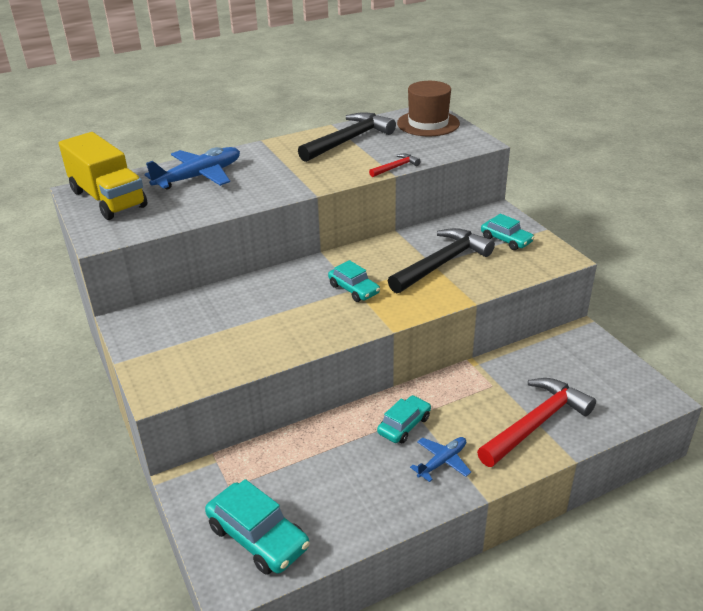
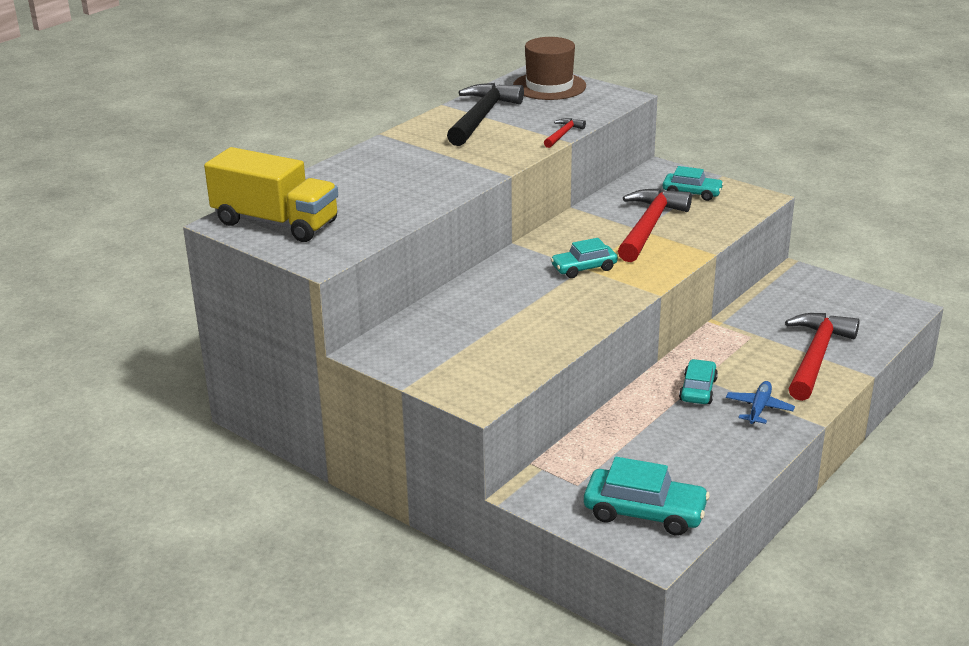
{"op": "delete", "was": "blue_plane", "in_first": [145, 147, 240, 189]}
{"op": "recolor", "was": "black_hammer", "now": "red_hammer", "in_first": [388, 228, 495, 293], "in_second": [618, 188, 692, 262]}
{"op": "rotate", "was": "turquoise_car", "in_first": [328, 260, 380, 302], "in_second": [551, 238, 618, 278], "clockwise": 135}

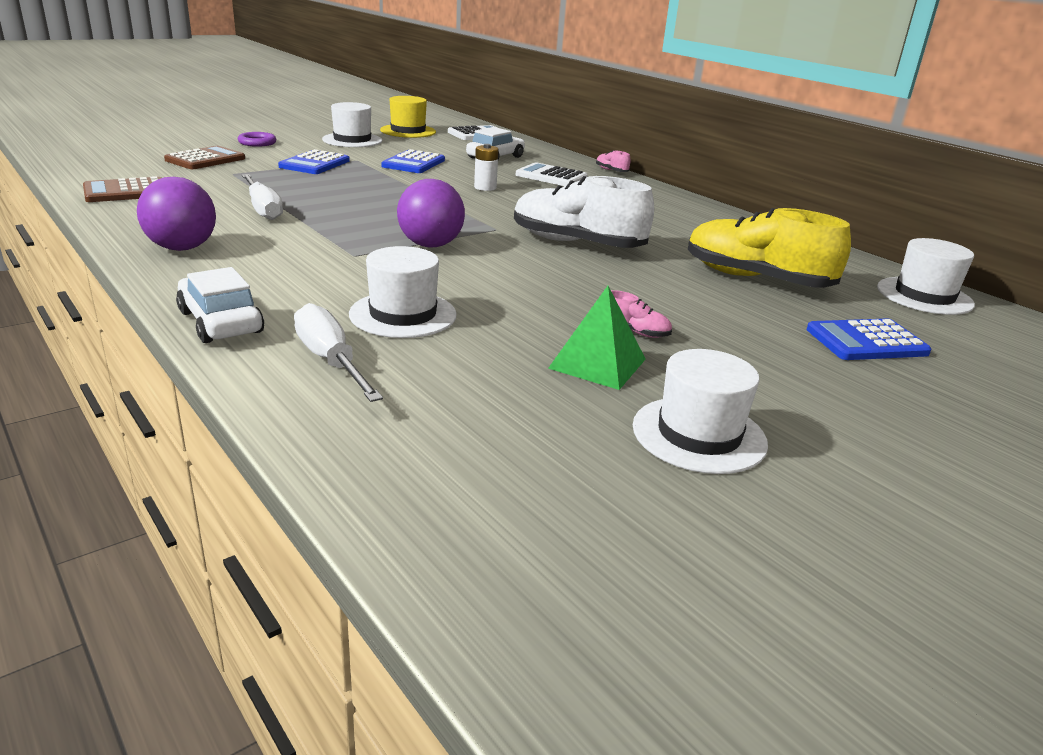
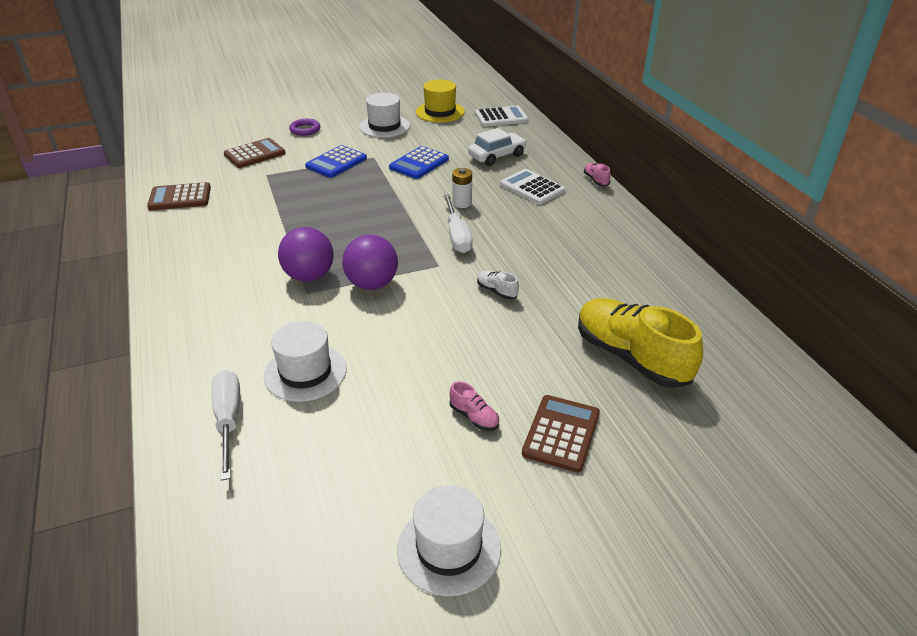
{"op": "delete", "was": "white_car", "in_first": [176, 267, 264, 343]}
{"op": "delete", "was": "green_pyramid", "in_first": [548, 286, 646, 390]}
{"op": "delete", "was": "blue_calculator", "in_first": [807, 319, 931, 360]}
{"op": "delete", "was": "white_hat", "in_first": [877, 238, 975, 315]}
{"op": "insert", "now": "brown_calculator", "in_second": [522, 395, 600, 473]}
{"op": "move", "was": "purple_ball", "in_first": [137, 177, 216, 251], "in_second": [278, 227, 334, 282]}
{"op": "move", "was": "white_screwdriver", "in_first": [242, 174, 283, 220], "in_second": [444, 194, 473, 253]}
{"op": "resize", "was": "white_shoe", "in_first": [514, 176, 654, 248], "in_second": [477, 271, 519, 300], "ratio": 0.41}

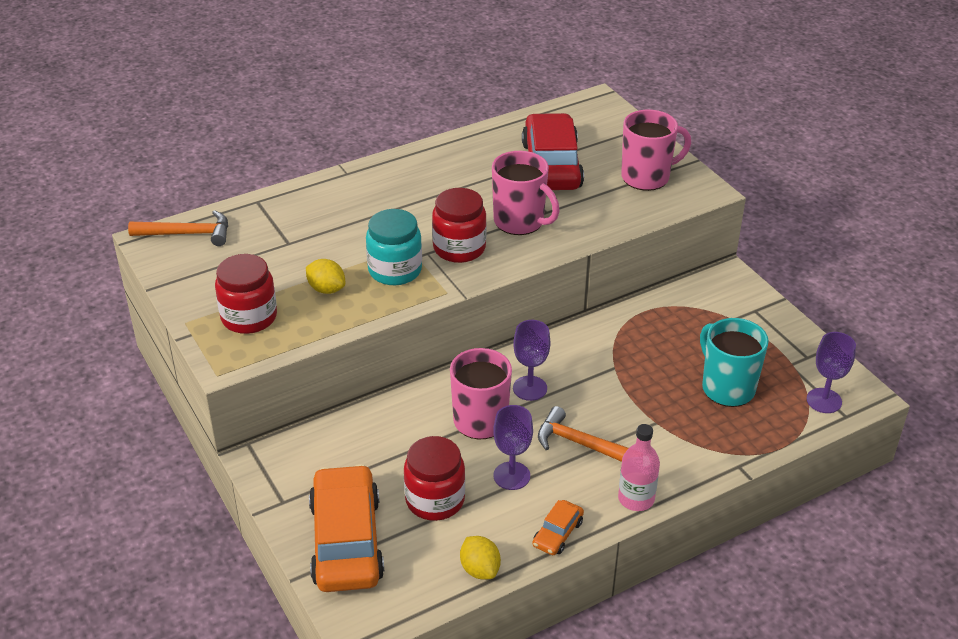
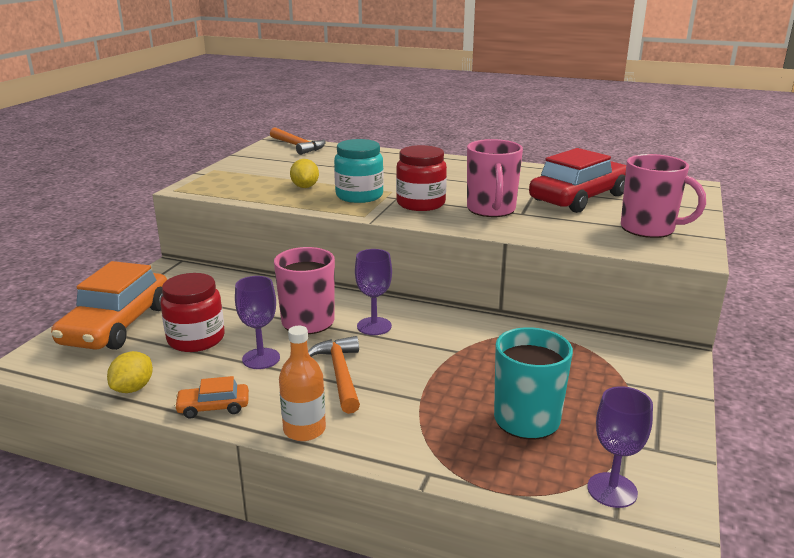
{"op": "delete", "was": "red_jar", "in_first": [215, 254, 277, 334]}
{"op": "recolor", "was": "pink_bottle", "now": "orange_bottle", "in_first": [618, 424, 660, 511], "in_second": [279, 326, 326, 441]}
{"op": "rotate", "was": "orange_car", "in_first": [309, 464, 384, 592], "in_second": [51, 261, 167, 350], "clockwise": 150}

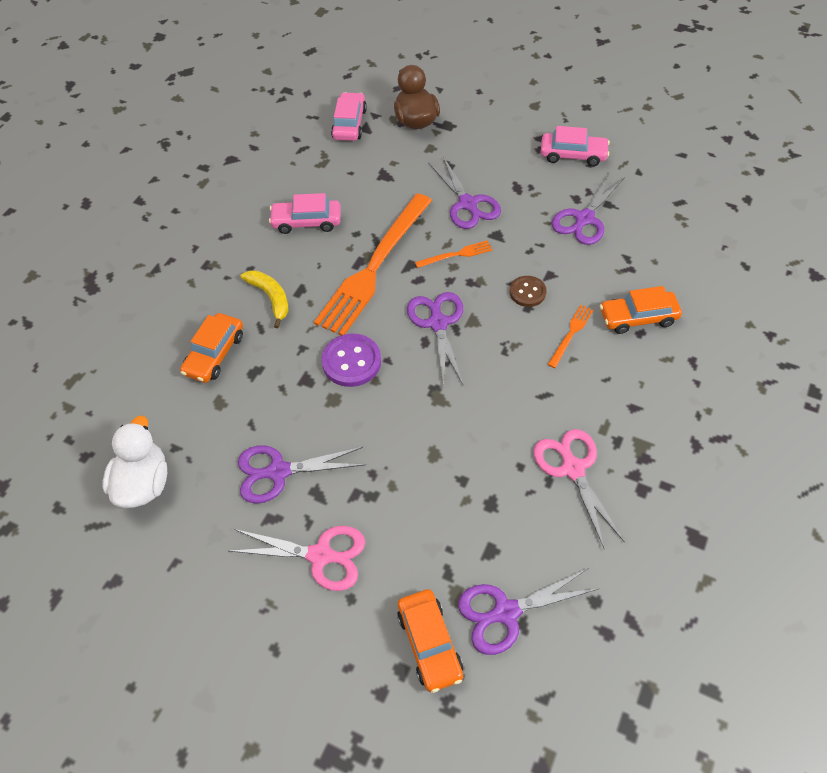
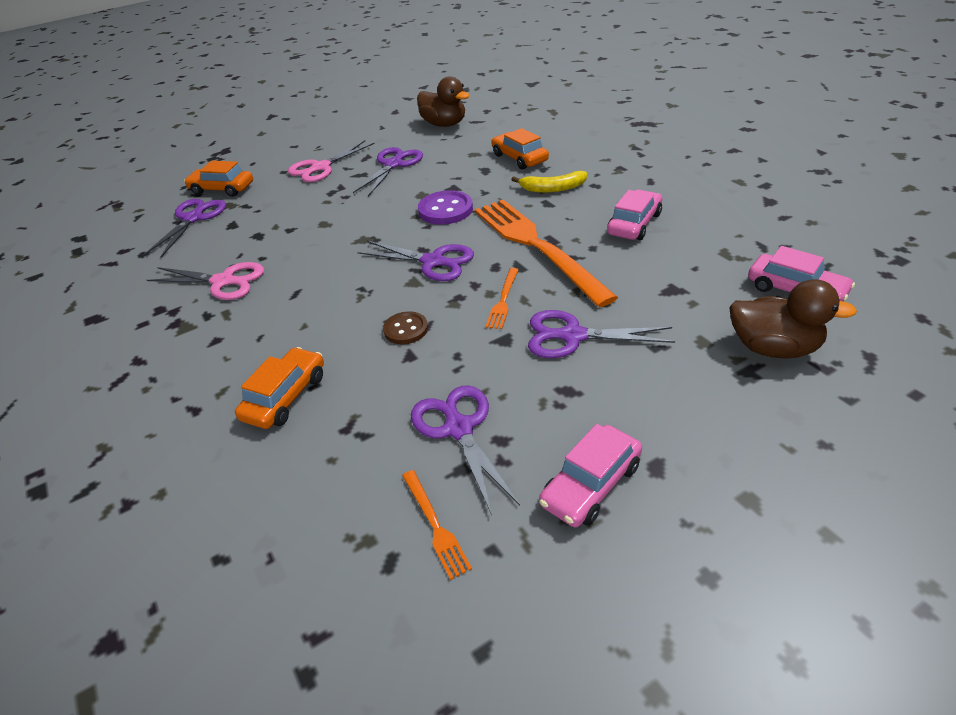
{"op": "move", "was": "orange_fork", "in_first": [547, 305, 593, 368], "in_second": [402, 470, 472, 580]}
{"op": "recolor", "was": "white_duck", "now": "brown_duck", "in_first": [102, 415, 167, 508], "in_second": [417, 76, 470, 127]}

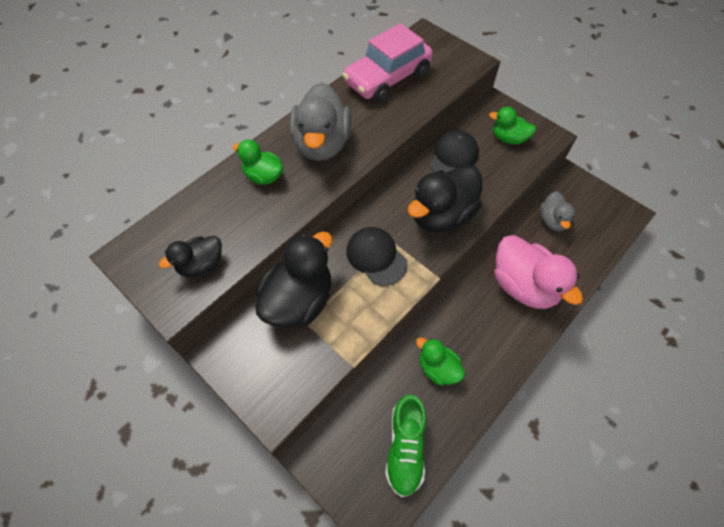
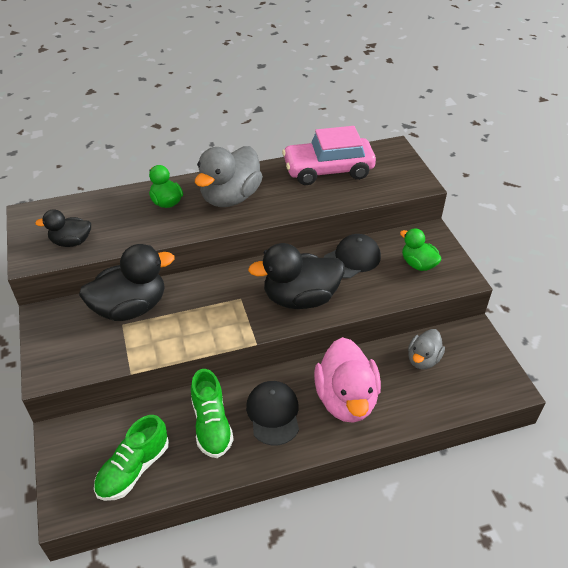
{"op": "move", "was": "black_cap", "in_first": [346, 227, 408, 286], "in_second": [246, 381, 299, 445]}
{"op": "replace", "was": "green_duck", "now": "green_shoe", "in_first": [416, 337, 465, 386], "in_second": [191, 369, 234, 458]}

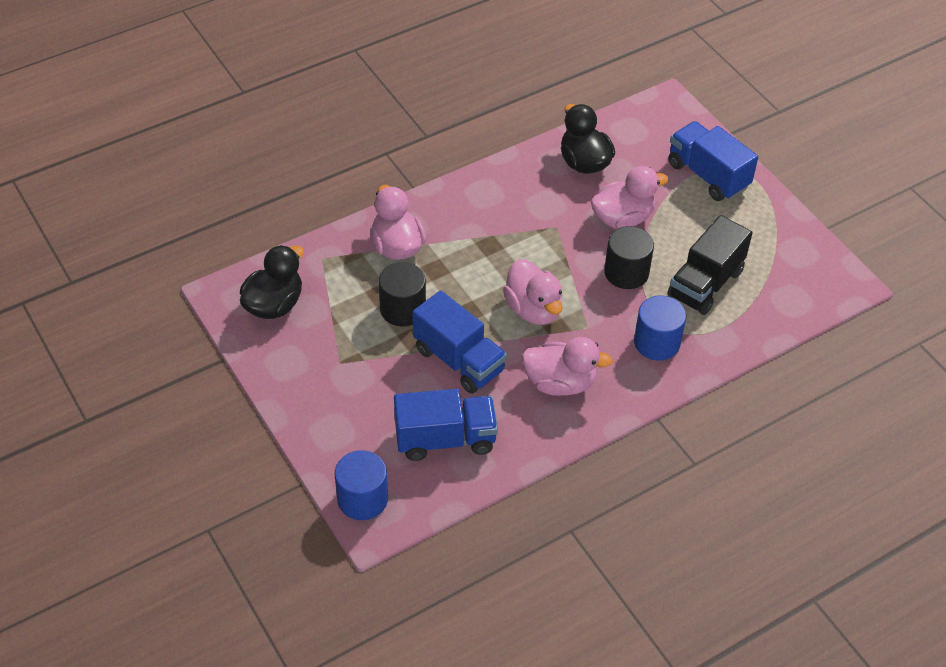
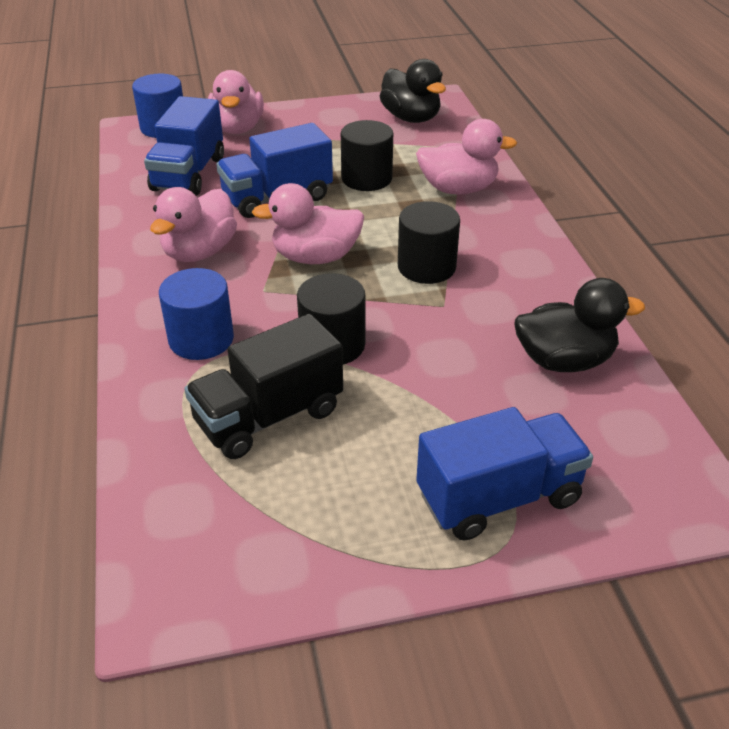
{"op": "insert", "now": "black_cylinder", "in_second": [398, 201, 460, 284]}
{"op": "move", "was": "pink_duck", "in_first": [591, 166, 668, 229], "in_second": [208, 70, 264, 134]}
{"op": "rotate", "was": "black_truck", "in_first": [668, 215, 752, 315], "in_second": [184, 314, 343, 459], "clockwise": -90}

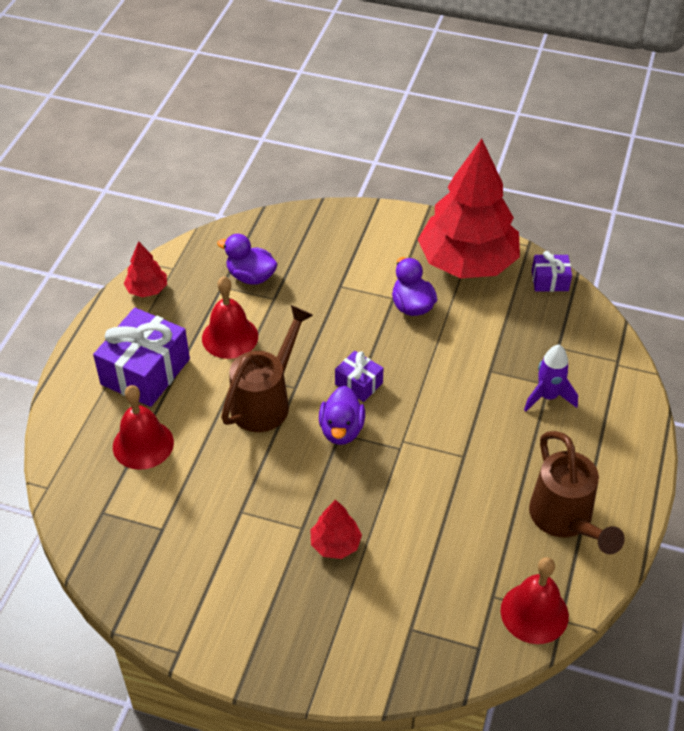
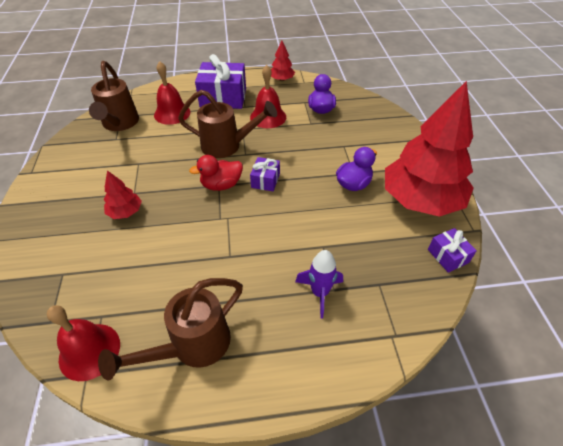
{"op": "insert", "now": "brown_watering_can", "in_second": [89, 61, 139, 131]}
{"op": "recolor", "was": "purple_duck", "now": "red_duck", "in_first": [319, 386, 365, 445], "in_second": [189, 155, 243, 191]}

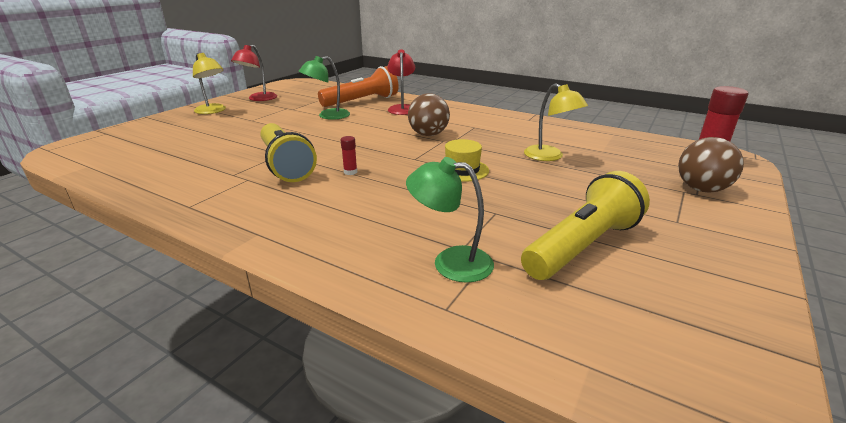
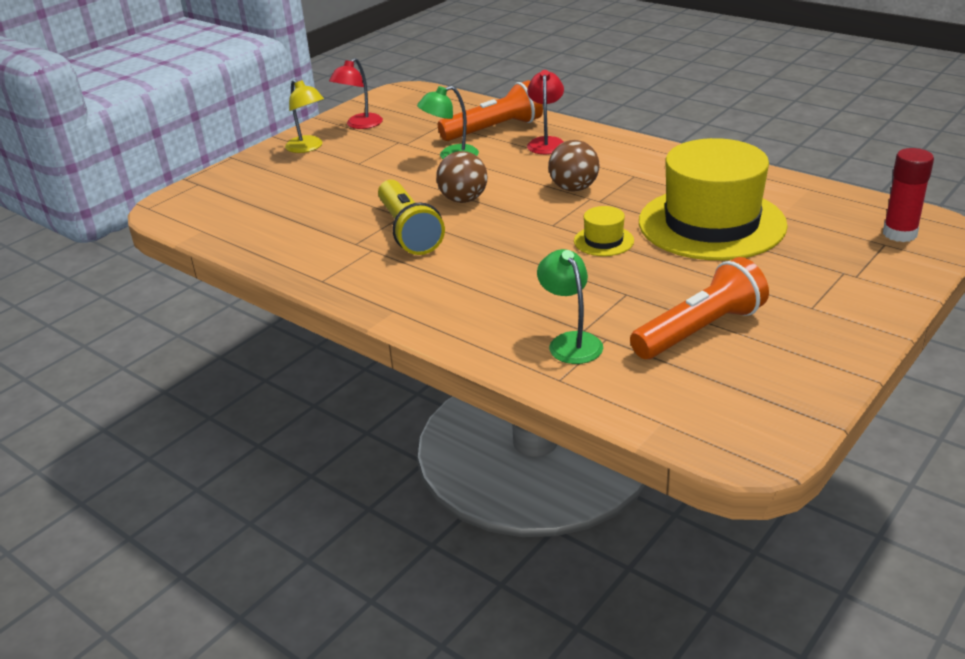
{"op": "delete", "was": "red_glue_stick", "in_first": [340, 136, 357, 175]}
{"op": "move", "was": "brown_ball", "in_first": [678, 137, 744, 193], "in_second": [436, 151, 487, 203]}
{"op": "replace", "was": "yellow_lamp", "now": "yellow_hat", "in_first": [524, 83, 588, 161], "in_second": [639, 138, 788, 260]}
{"op": "recolor", "was": "yellow_flashlight", "now": "orange_flashlight", "in_first": [521, 171, 650, 280], "in_second": [630, 257, 769, 359]}
{"op": "rotate", "was": "green_lamp", "in_first": [406, 157, 494, 283], "in_second": [537, 249, 603, 364], "clockwise": 45}

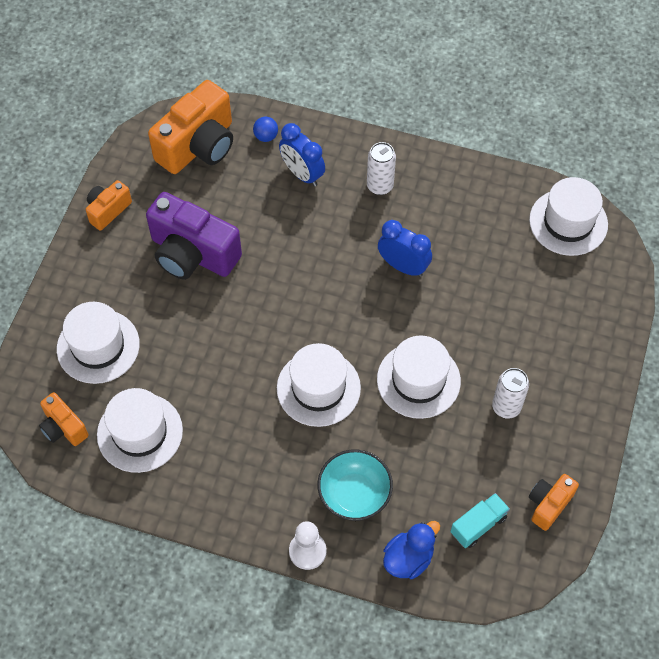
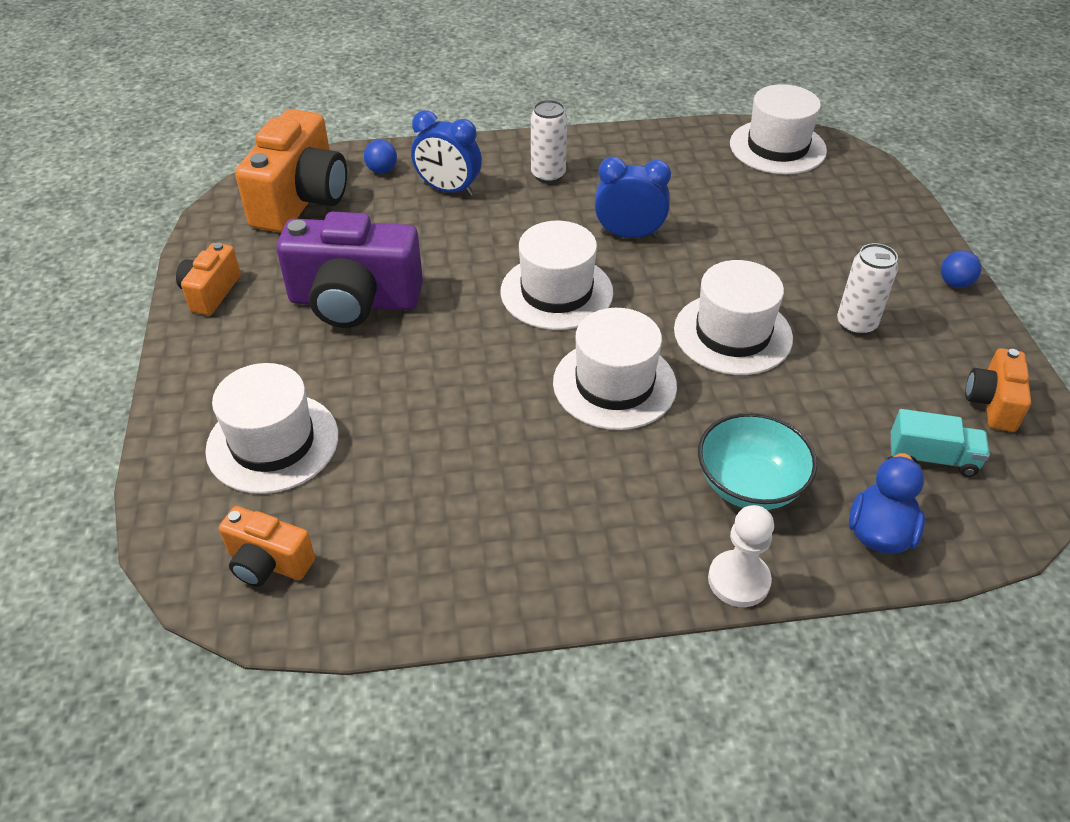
{"op": "insert", "now": "blue_ball", "in_second": [941, 250, 981, 288]}
{"op": "move", "was": "white_hat", "in_first": [97, 388, 183, 473], "in_second": [501, 221, 613, 330]}
{"op": "rotate", "was": "turquoise_truck", "in_first": [450, 493, 510, 548], "in_second": [890, 409, 990, 477], "clockwise": 75}

